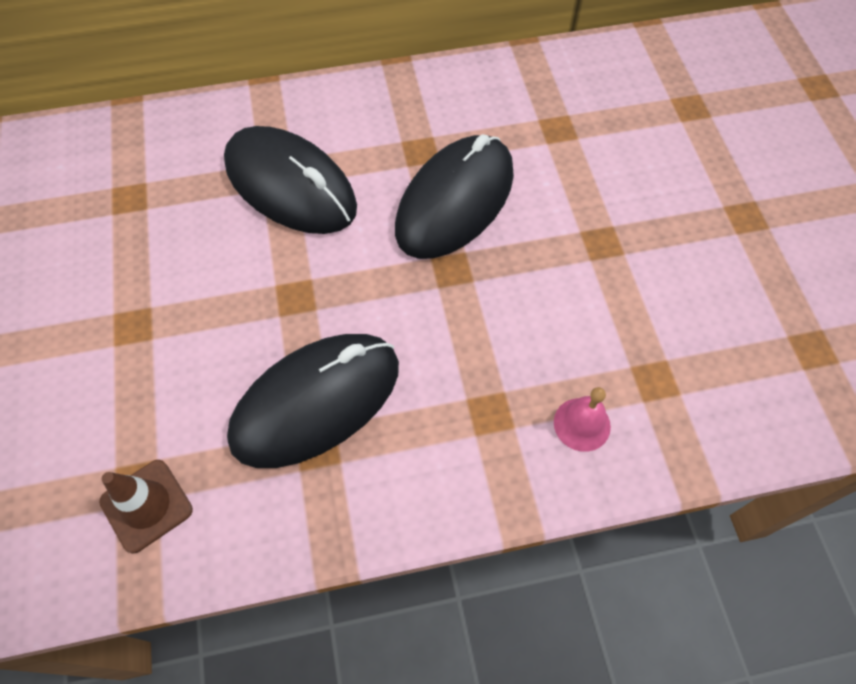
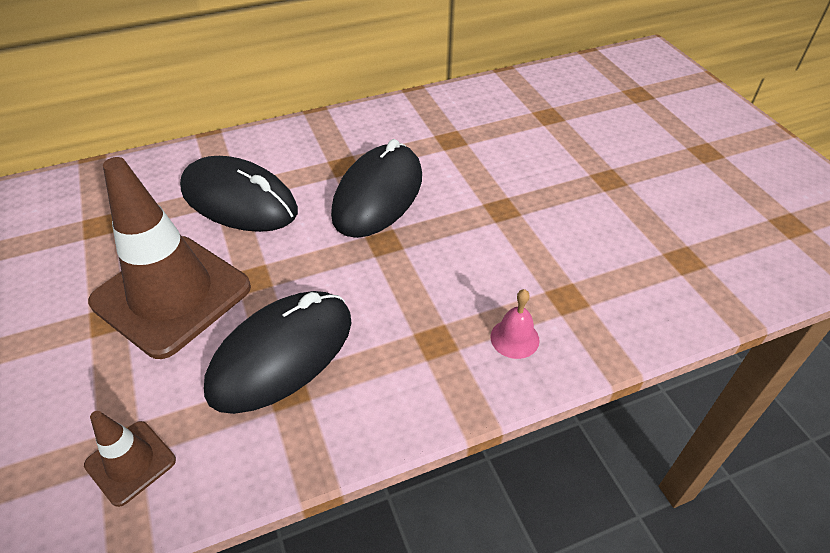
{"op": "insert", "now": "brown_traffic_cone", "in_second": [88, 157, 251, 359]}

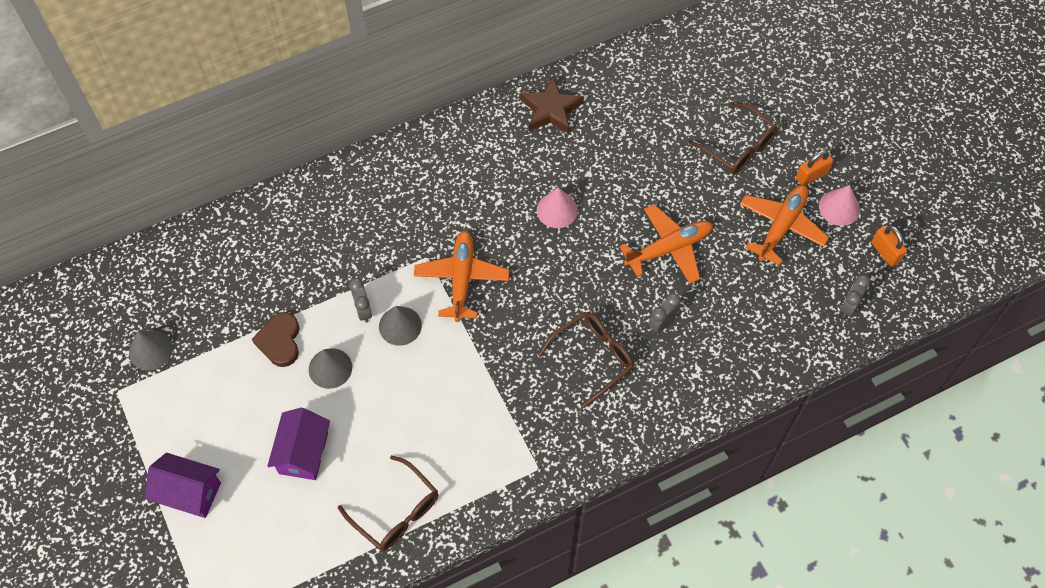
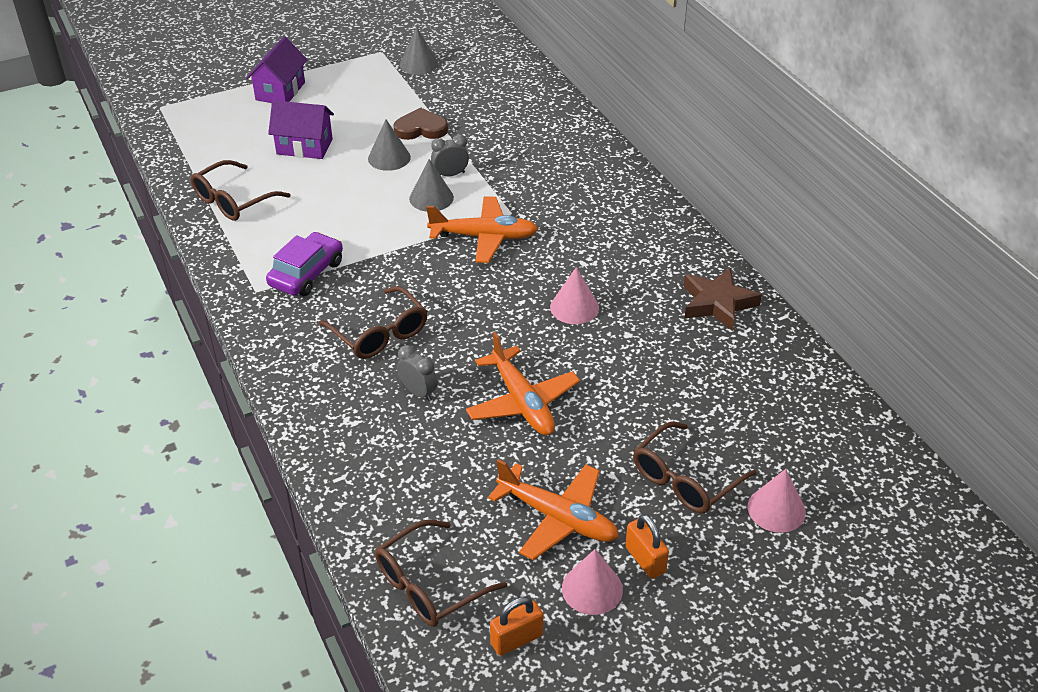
{"op": "insert", "now": "purple_car", "in_second": [266, 232, 343, 296]}
{"op": "insert", "now": "pink_cone", "in_second": [748, 469, 806, 533]}
{"op": "replace", "was": "grey_clock", "now": "brown_glasses", "in_first": [840, 275, 870, 318], "in_second": [375, 519, 507, 627]}

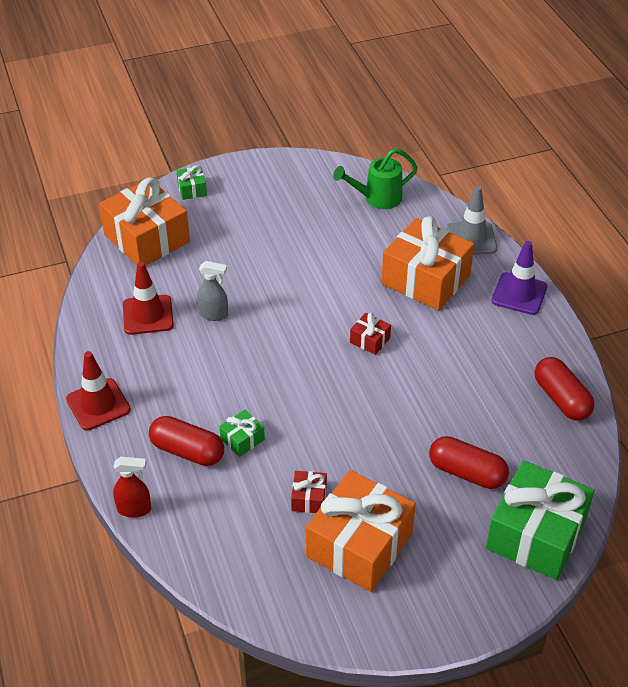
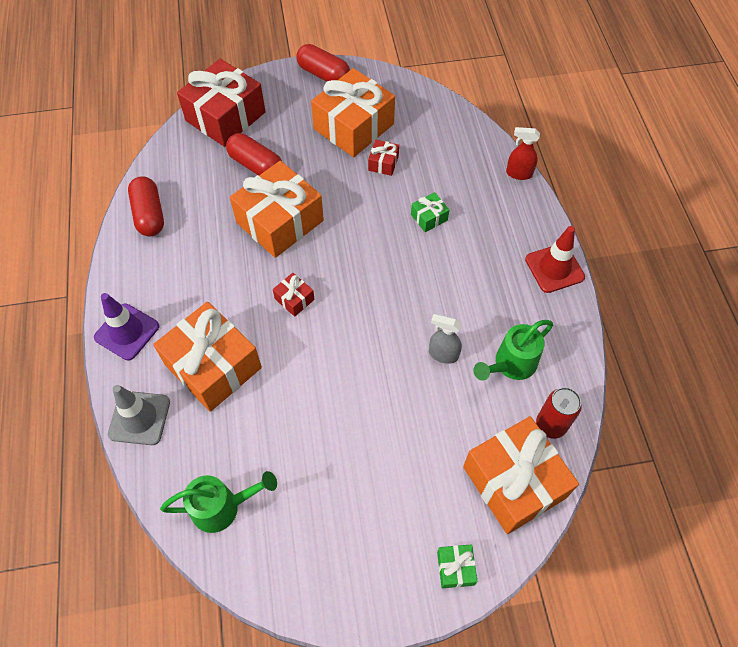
{"op": "insert", "now": "orange_gift", "in_second": [230, 161, 324, 258]}
{"op": "insert", "now": "red_can", "in_second": [536, 387, 582, 439]}
{"op": "move", "was": "red_capsule", "in_first": [149, 416, 224, 466], "in_second": [296, 44, 350, 82]}
{"op": "replace", "was": "red_traffic_cone", "now": "green_watering_can", "in_first": [123, 262, 174, 335], "in_second": [473, 320, 553, 381]}
{"op": "recolor", "was": "green_gift", "now": "red_gift", "in_first": [486, 460, 594, 580], "in_second": [177, 59, 266, 147]}

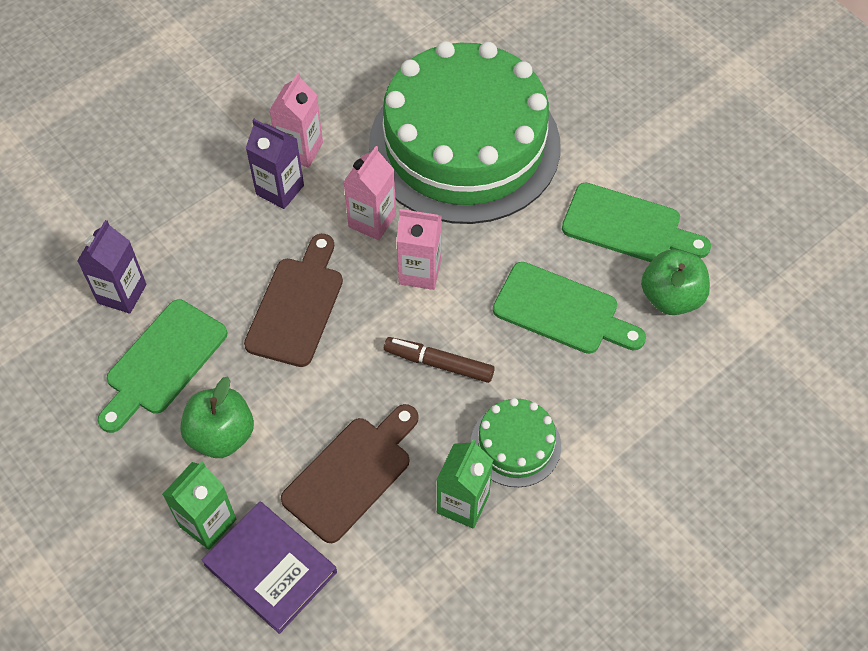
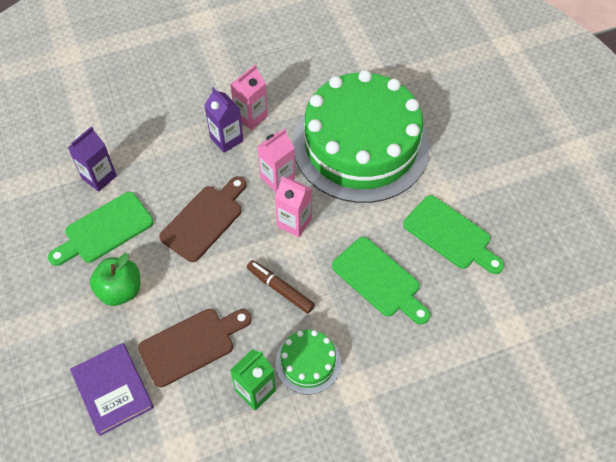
{"op": "delete", "was": "green_carton", "in_first": [162, 462, 236, 550]}
{"op": "delete", "was": "green_apple", "in_first": [641, 249, 710, 315]}

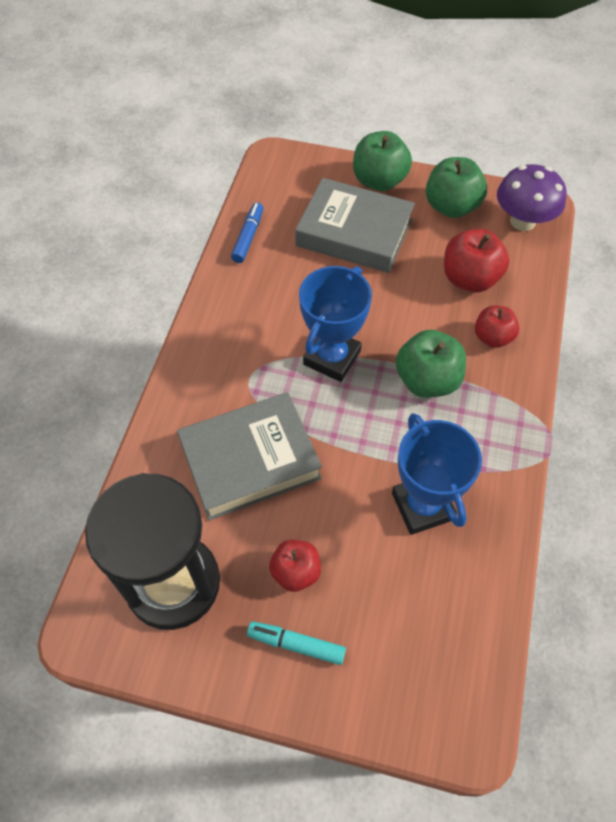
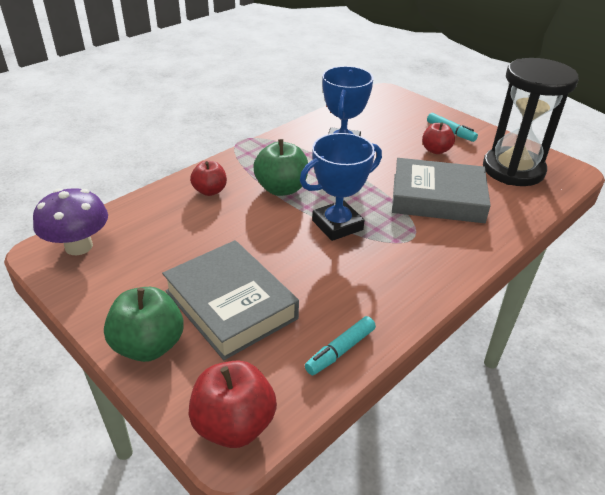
{"op": "delete", "was": "green_apple", "in_first": [426, 157, 487, 218]}
{"op": "move", "was": "red_apple", "in_first": [444, 229, 509, 292], "in_second": [188, 360, 277, 448]}
{"op": "recolor", "was": "blue_marker", "now": "turquoise_marker", "in_first": [231, 202, 263, 263], "in_second": [305, 316, 376, 375]}

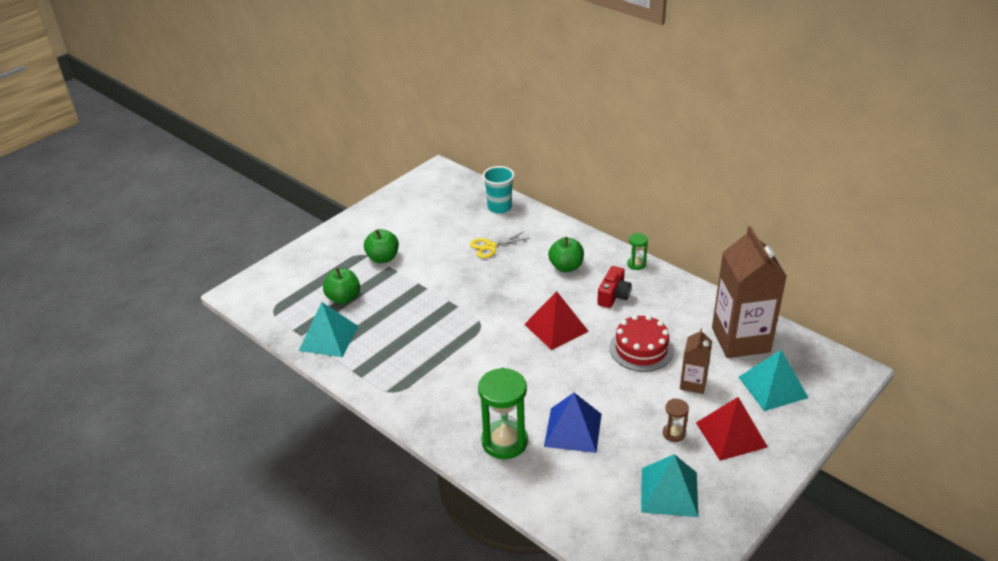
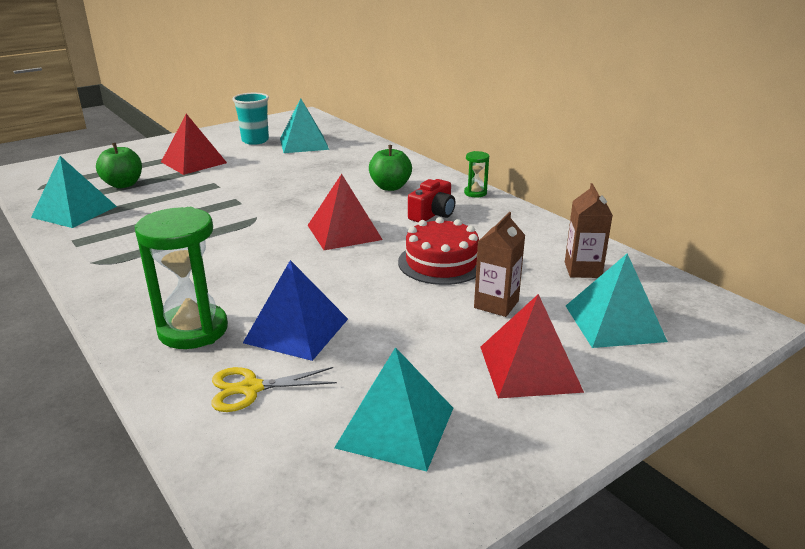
{"op": "delete", "was": "brown_hourglass", "in_first": [663, 399, 689, 442]}
{"op": "insert", "now": "turquoise_pyramid", "in_second": [280, 98, 329, 153]}
{"op": "move", "was": "yellow_scissors", "in_first": [470, 232, 529, 258], "in_second": [211, 367, 337, 412]}
{"op": "move", "was": "turquoise_cup", "in_first": [482, 166, 515, 214], "in_second": [232, 93, 269, 145]}
{"op": "replace", "was": "green_apple", "now": "red_pyramid", "in_first": [364, 229, 399, 263], "in_second": [161, 114, 227, 175]}
{"op": "resize", "was": "brown_carton", "in_first": [712, 226, 787, 358], "in_second": [565, 183, 613, 278], "ratio": 0.5}

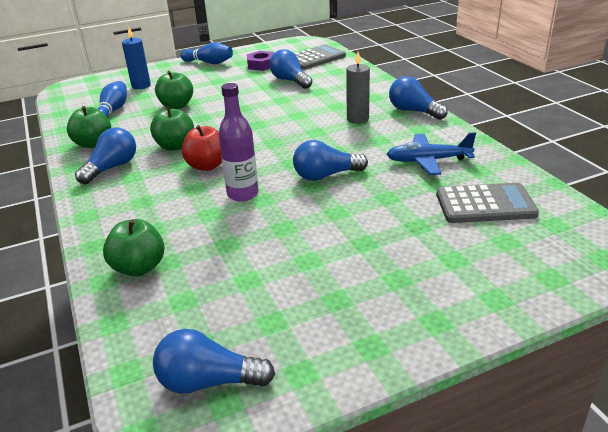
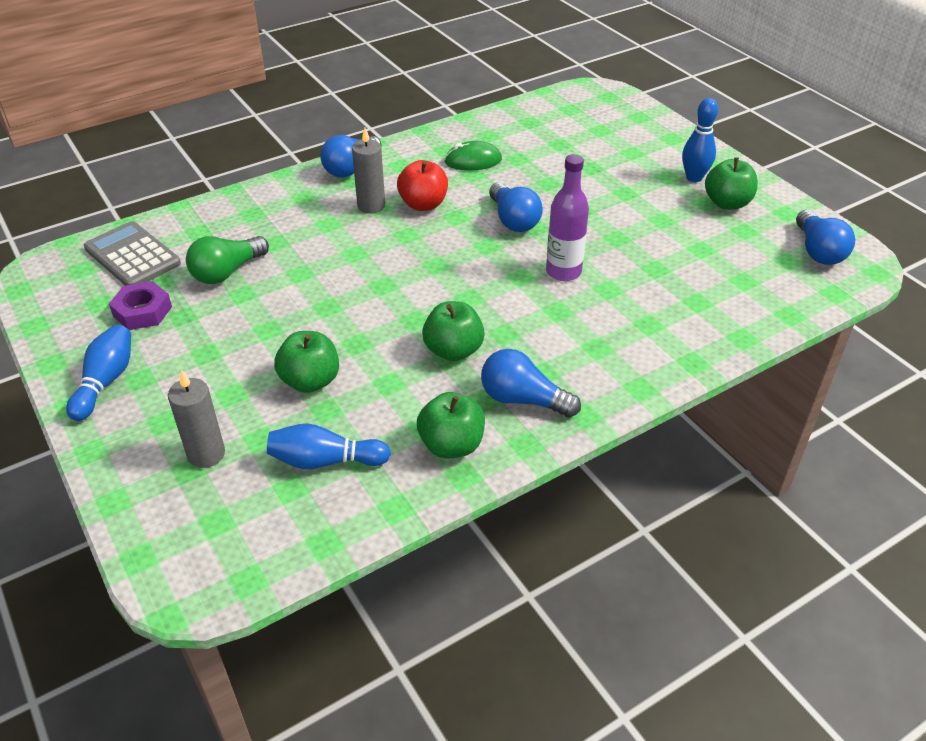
{"op": "delete", "was": "grey_calculator", "in_first": [436, 183, 539, 223]}
{"op": "insert", "now": "blue_bowling_pin", "in_second": [682, 98, 718, 182]}
{"op": "move", "was": "green_apple", "in_first": [103, 219, 165, 277], "in_second": [705, 157, 758, 210]}
{"op": "move", "was": "red_apple", "in_first": [182, 125, 222, 171], "in_second": [397, 160, 448, 211]}
{"op": "replace", "was": "blue_plane", "now": "green_mouse", "in_first": [387, 132, 476, 175], "in_second": [444, 141, 502, 171]}
{"op": "recolor", "was": "blue_candle", "now": "grey_candle", "in_first": [122, 27, 151, 89], "in_second": [168, 370, 225, 468]}
{"op": "recolor", "was": "blue_light_bulb", "now": "green_light_bulb", "in_first": [269, 49, 312, 89], "in_second": [186, 236, 269, 284]}

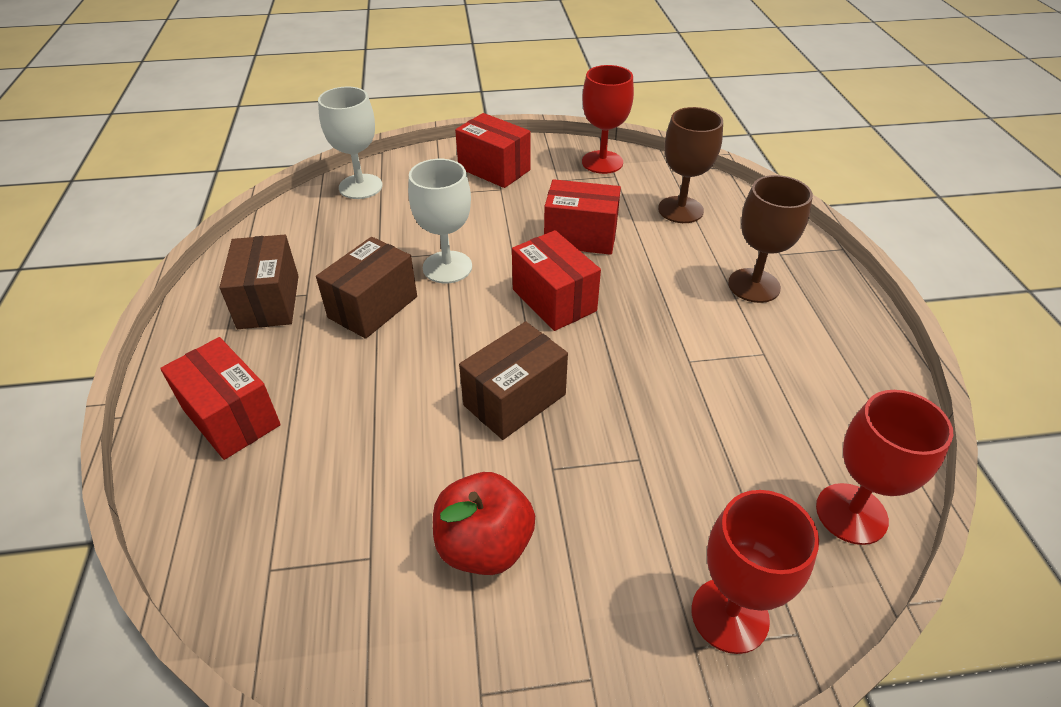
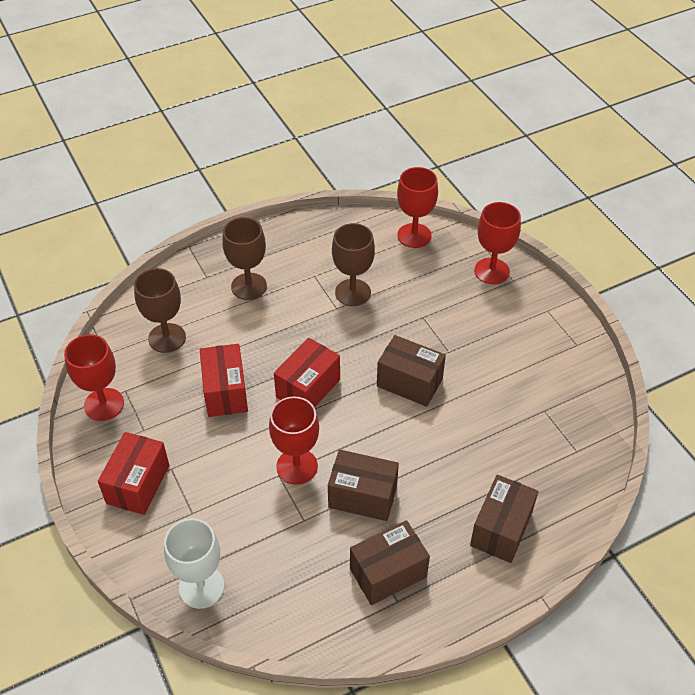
{"op": "delete", "was": "red_apple", "in_first": [433, 472, 535, 575]}
{"op": "insert", "now": "brown_goblet", "in_second": [332, 223, 375, 306]}
{"op": "recolor", "was": "red_box", "now": "brown_box", "in_first": [160, 337, 281, 460], "in_second": [470, 475, 538, 563]}
{"op": "recolor", "was": "white_goblet", "now": "red_goblet", "in_first": [408, 159, 472, 283], "in_second": [269, 396, 319, 485]}

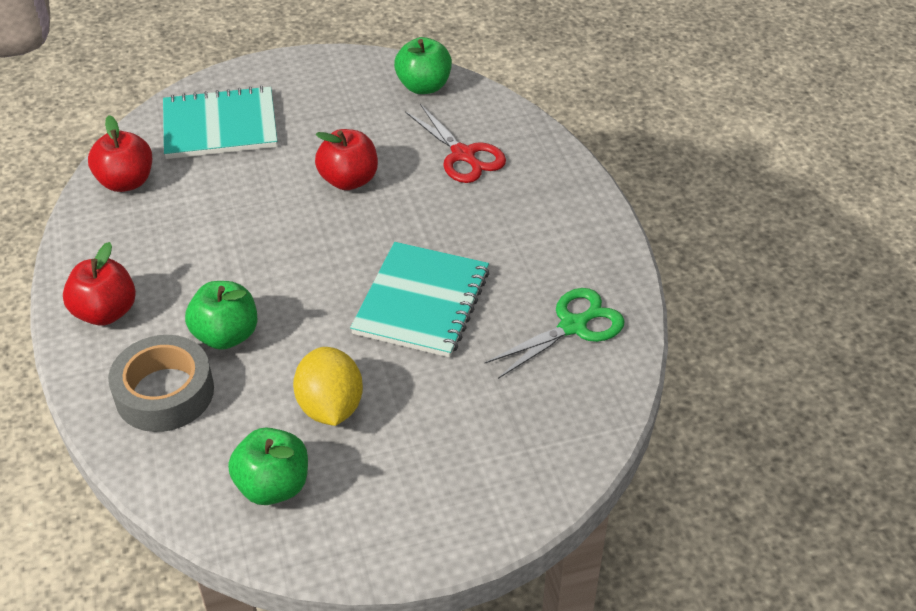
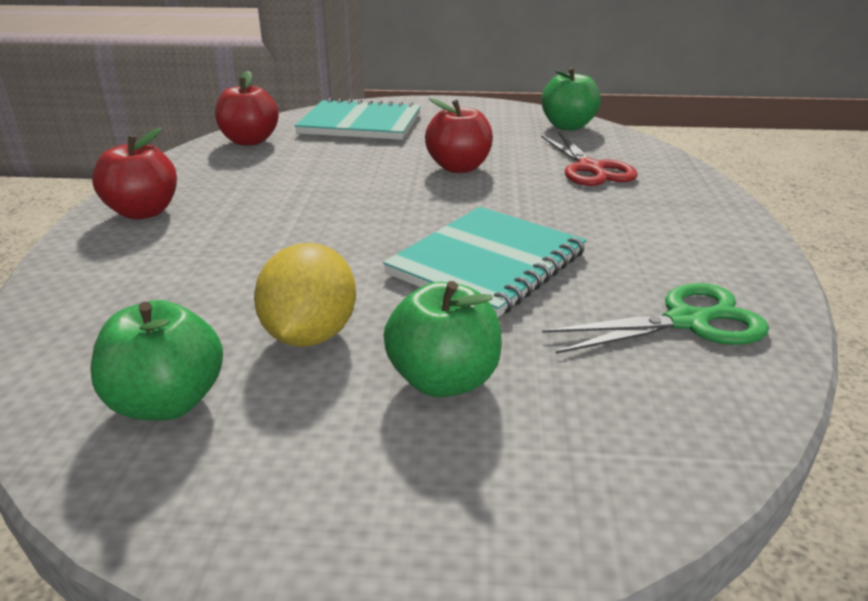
{"op": "delete", "was": "grey_tape", "in_first": [108, 335, 214, 432]}
{"op": "move", "was": "green_apple", "in_first": [185, 281, 258, 350], "in_second": [384, 281, 502, 397]}

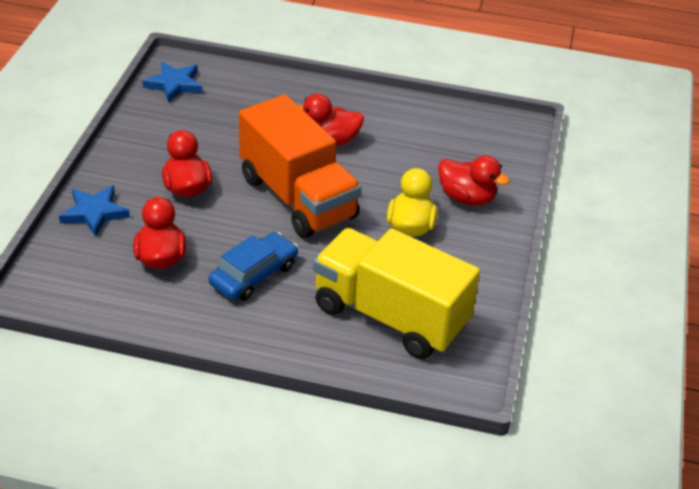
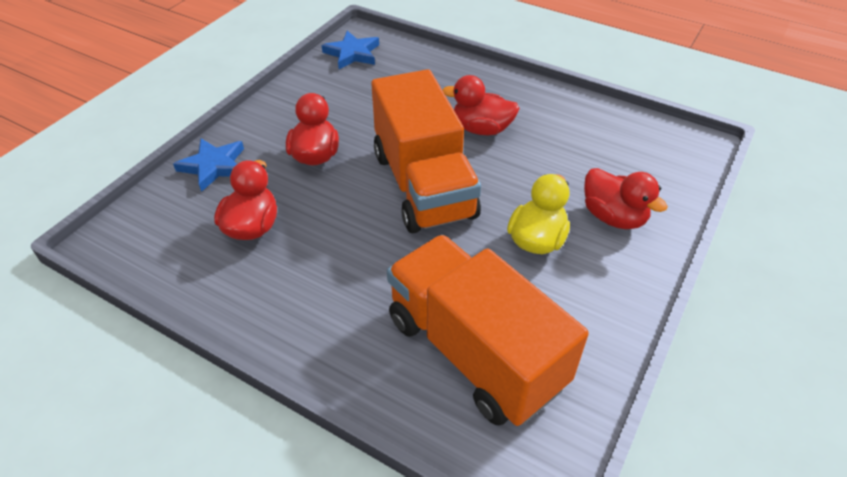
{"op": "delete", "was": "blue_car", "in_first": [208, 232, 298, 301]}
{"op": "recolor", "was": "yellow_truck", "now": "orange_truck", "in_first": [313, 228, 480, 359], "in_second": [387, 235, 589, 426]}

